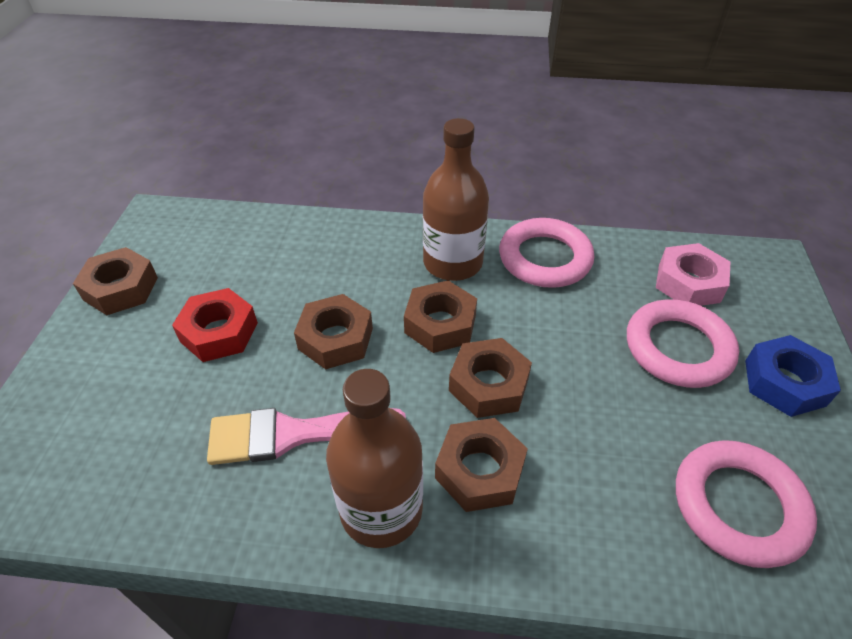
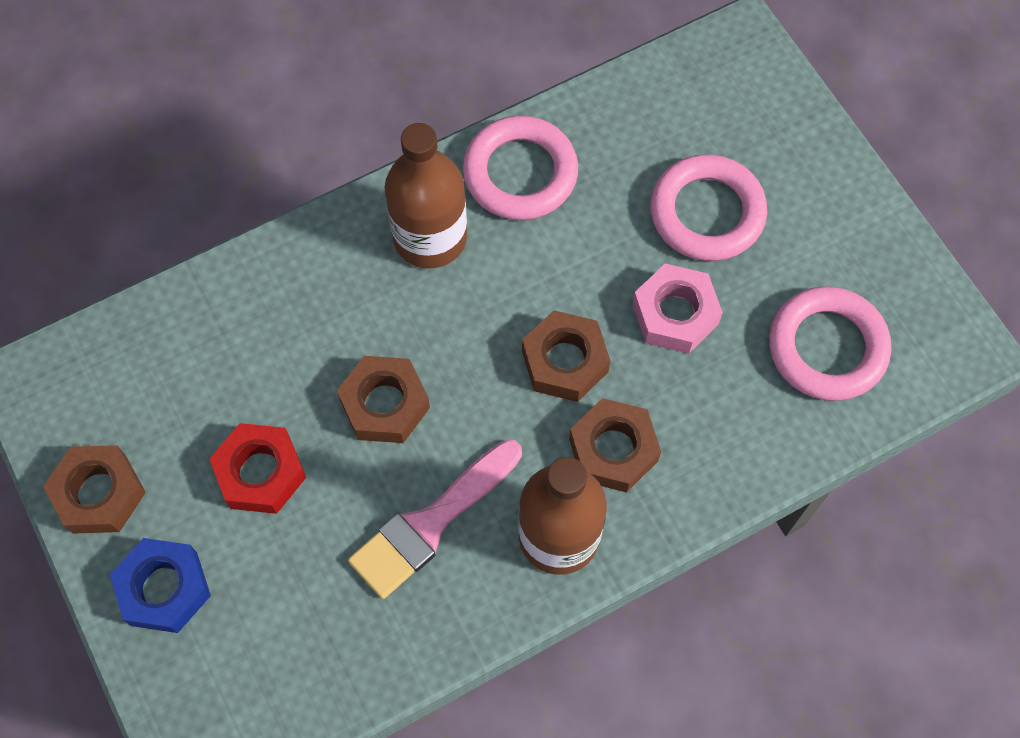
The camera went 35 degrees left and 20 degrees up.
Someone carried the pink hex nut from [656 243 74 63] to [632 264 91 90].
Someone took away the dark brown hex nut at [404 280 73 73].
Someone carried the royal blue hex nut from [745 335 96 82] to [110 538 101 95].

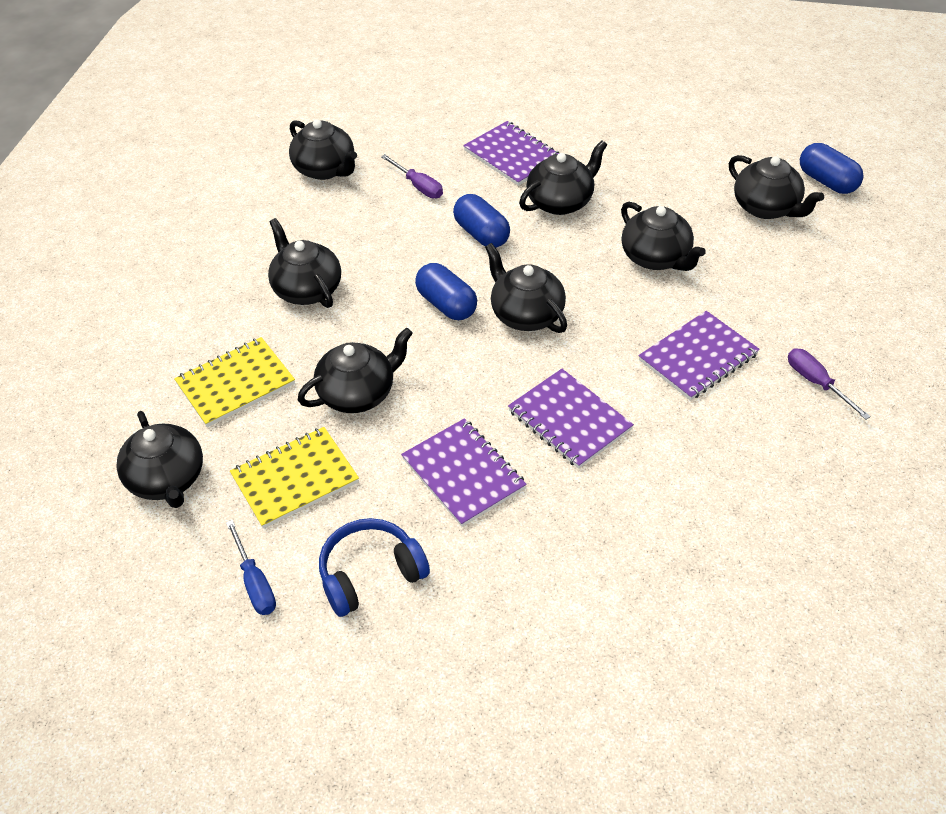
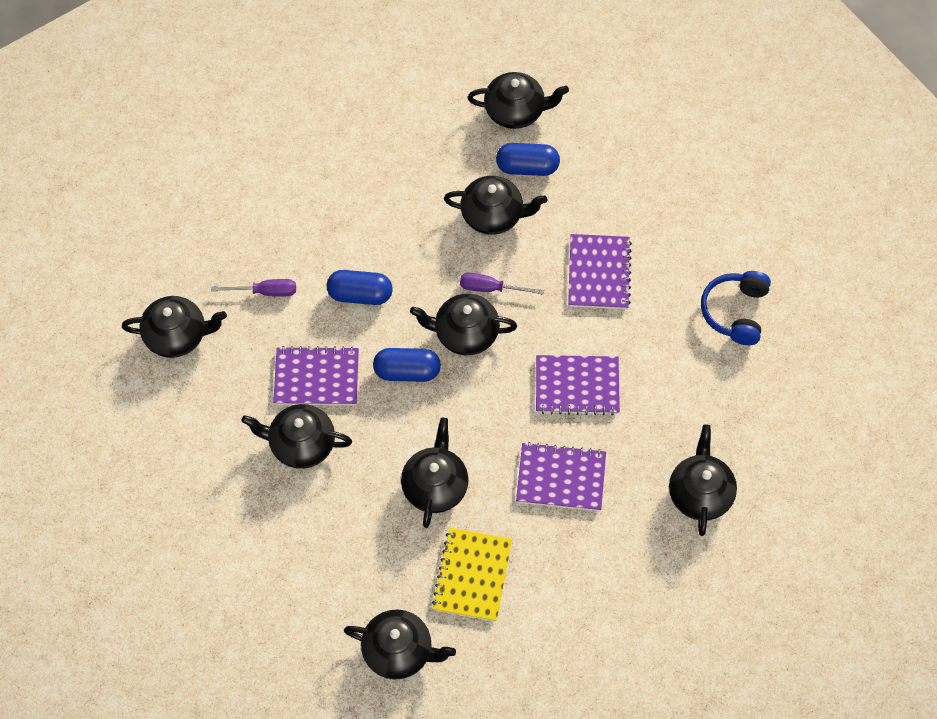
The camera went 50 degrees left and 15 degrees up.
Someone carried the purple notepad from [463 121 96 65] to [273 346 86 59].
Someone carried the black china teapot from [519 140 88 75] to [669 424 68 112].
Someone carried the royal blue capsule from [800 143 64 51] to [496 143 64 33].
Someone took away the bright yellow notepad at [174 337 121 90].
Someone carried the purple hand screwdriver from [788 348 83 72] to [460 273 84 22].
Someone carried the royal blue headset from [319 518 111 99] to [701 271 70 74].
Someone took away the royal blue hand screwdriver at [226 520 50 95].

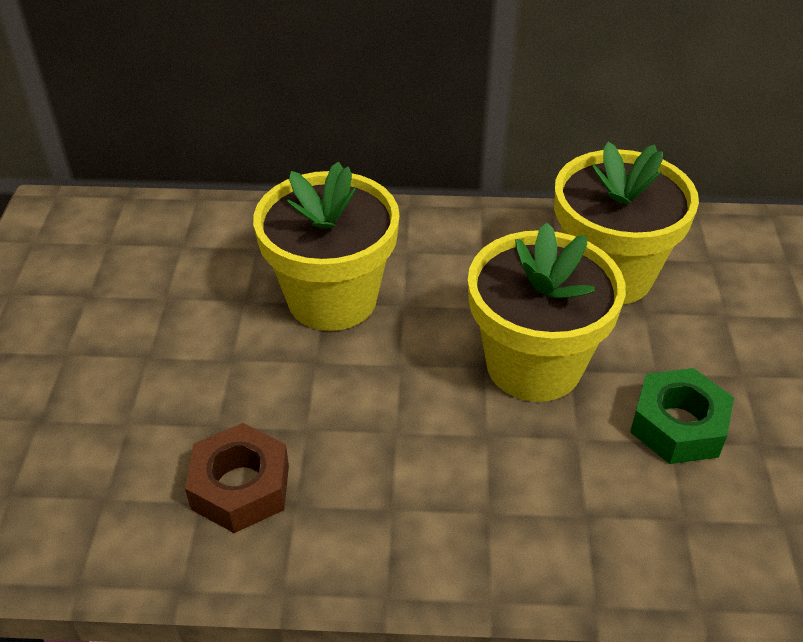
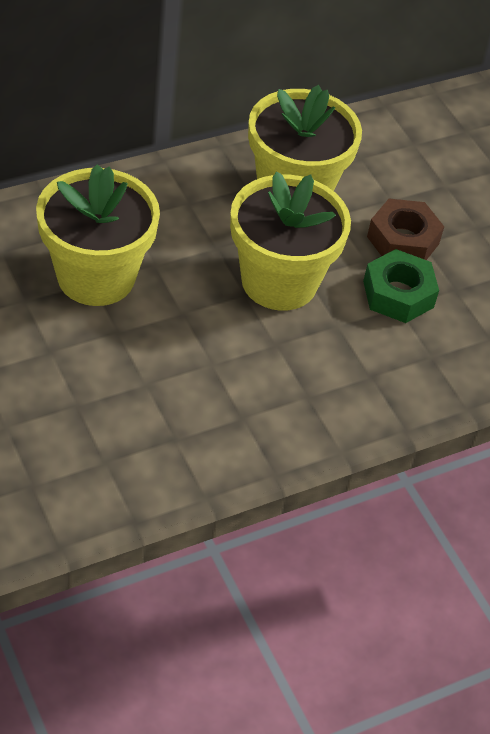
The camera went 35 degrees left and 5 degrees up.
Someone carried the dark brown hex nut from [185 423 104 110] to [367 199 77 61].

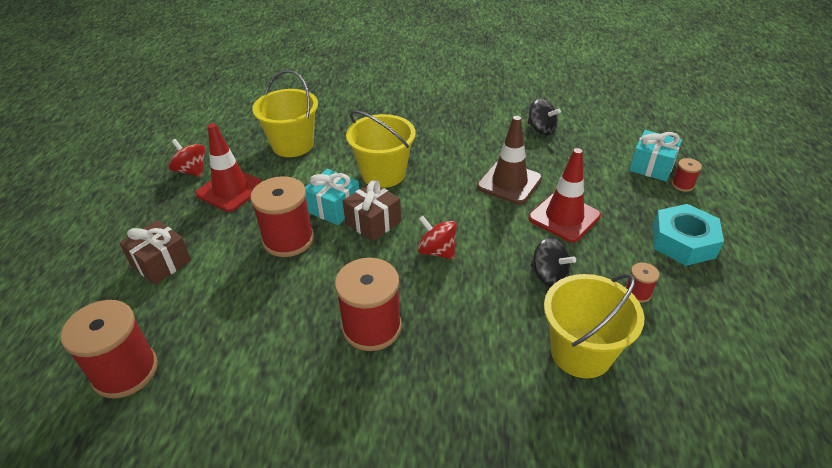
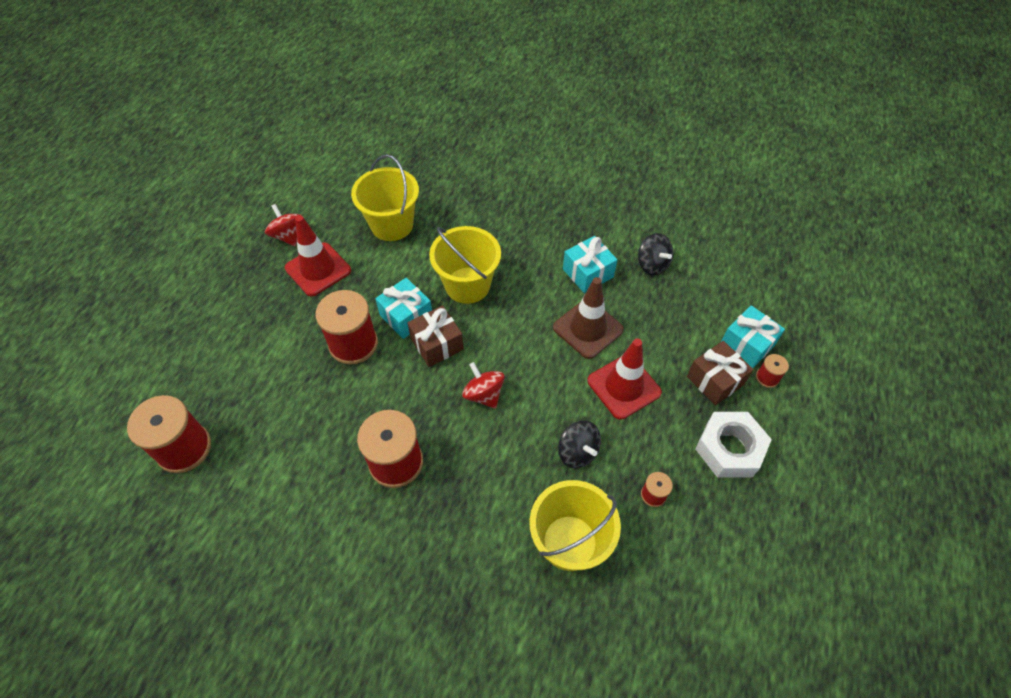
The camera went 15 degrees right and 15 degrees up.
Someone repainted the teal hex nut at [653 204 71 62], which became the snow-white hex nut at [695 412 77 65].
Someone carried the dark brown wrapped gift from [120 220 71 65] to [687 341 67 64].
Someone put down the teal wrapped gift at [563 236 54 57].

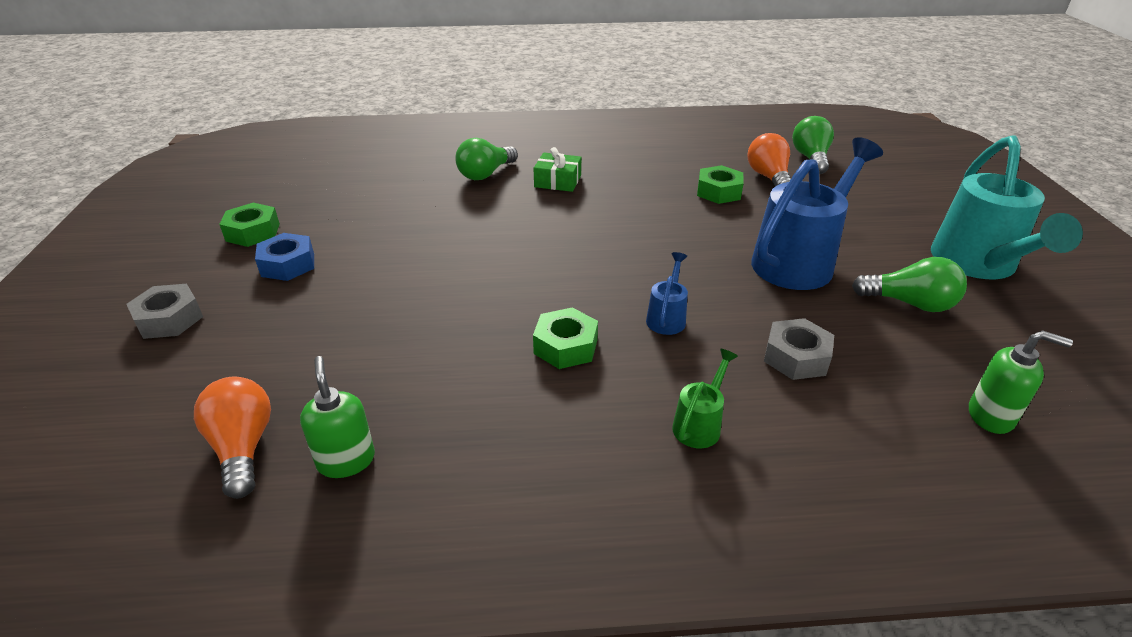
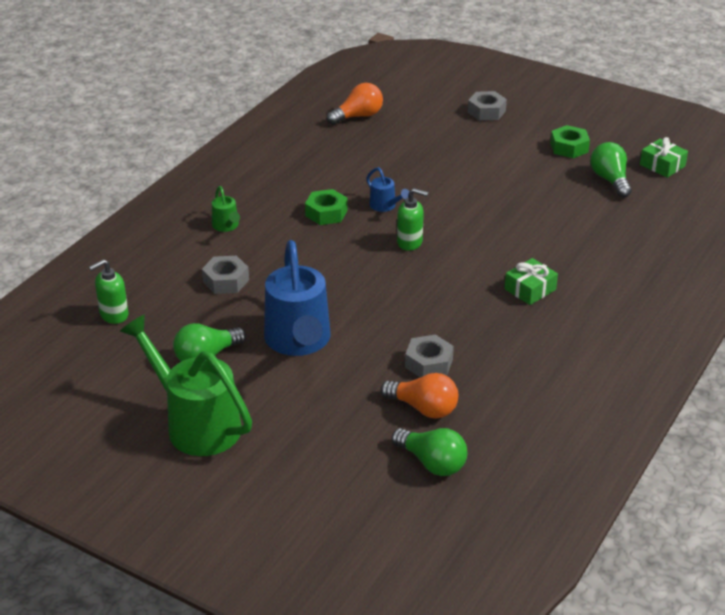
The camera went 125 degrees right and 0 degrees up.
Someone repainted the teal watering pot at [931 135 152 144], which became the green watering pot at [120 314 132 142].
Someone carried the green lightbulb from [455 138 63 42] to [590 142 42 56].
Someone repainted the green hex nut at [697 165 47 39], which became the ash-grey hex nut at [405 334 49 43].
Someone took away the royal blue hex nut at [255 233 59 48].
Someone carried the royal blue watering pot from [646 252 42 83] to [366 167 43 45].
Someone carried the green soap dispenser from [300 356 75 122] to [397 188 31 63].
Someone rotated the orange lightbulb at [194 377 77 122] by 45 degrees counterclockwise.
Someone put down the green wrapped gift at [640 137 48 41].

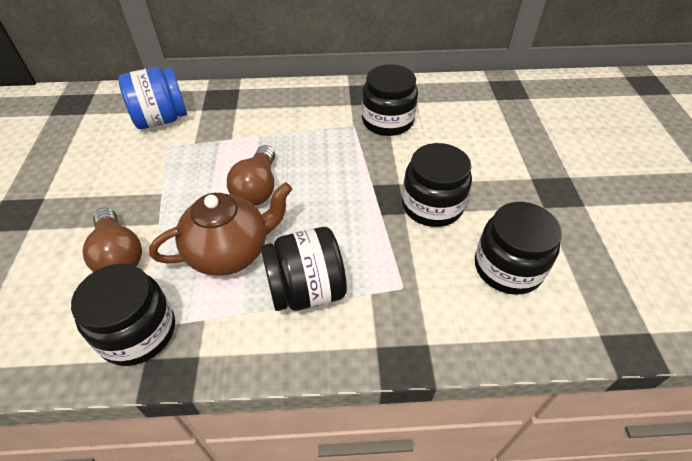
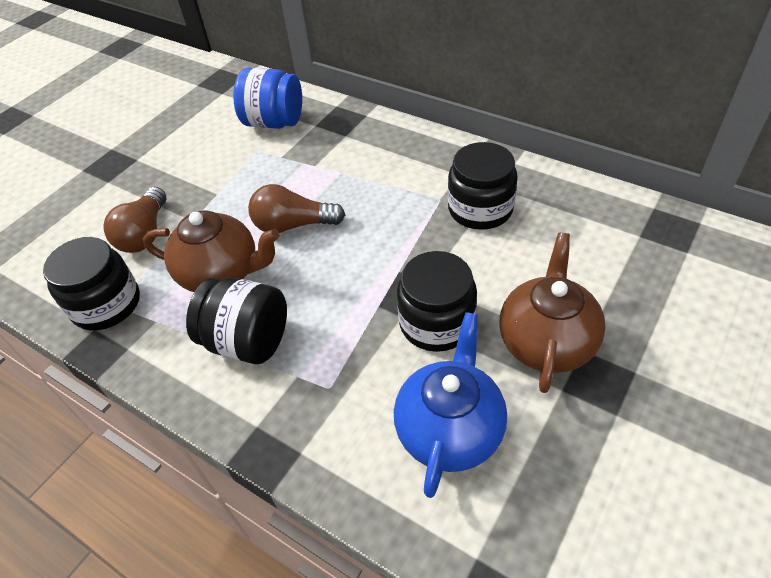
The camera went 40 degrees right and 0 degrees up.
Someone rotated the dark brown lightbulb at [227 145 48 61] by 45 degrees clockwise.
Someone swapped the black jar at [475 202 87 93] for the royal blue china teapot at [394 312 113 186].
Someone put down the dark brown china teapot at [499 233 107 160].

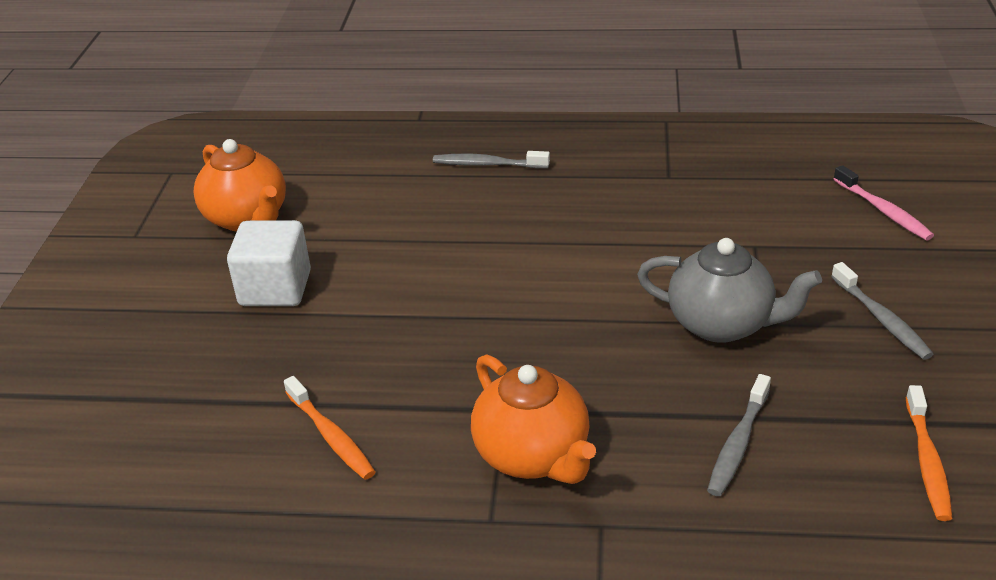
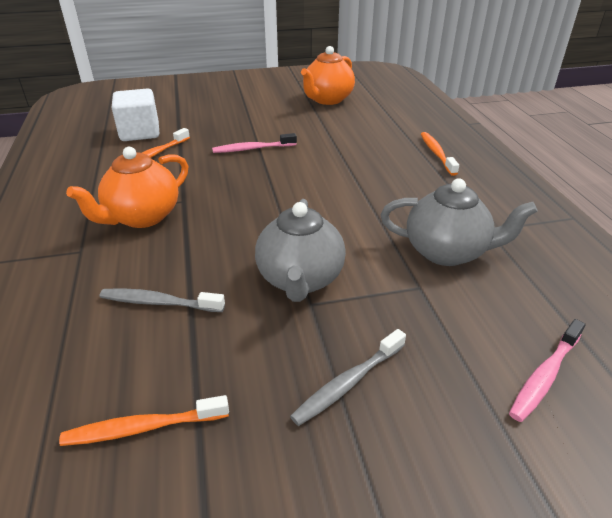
The camera went 70 degrees right and 0 degrees up.
Someone repainted the ash-grey dental brush at [433 151 117 18], which became the orange dental brush at [421 132 38 44].
Someone carried the snow-white solid cube from [227 220 84 86] to [112 88 47 53].
Someone put down the pink dental brush at [212 133 85 20].
Someone put down the ash-grey china teapot at [381 178 157 88].

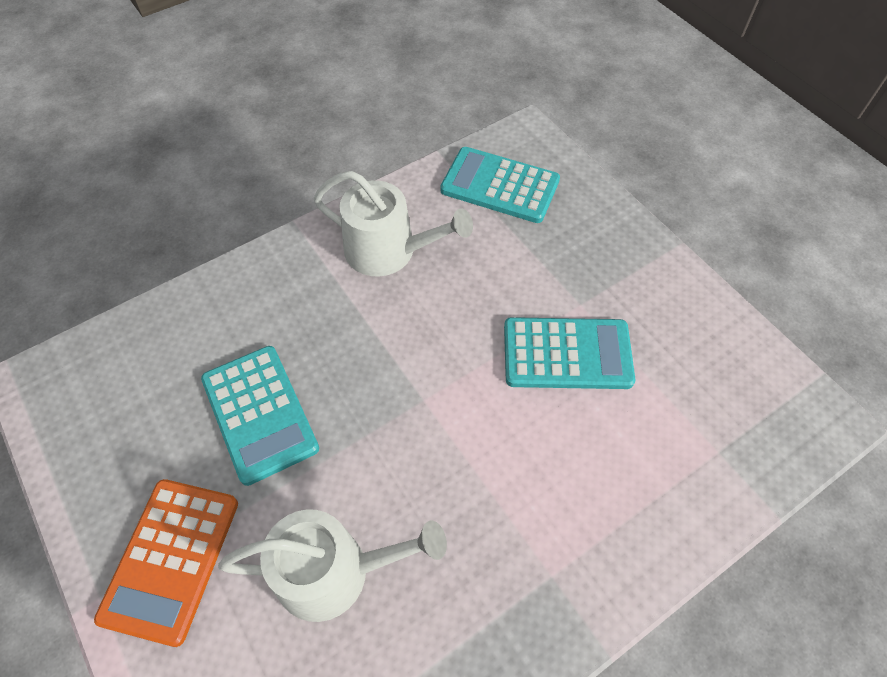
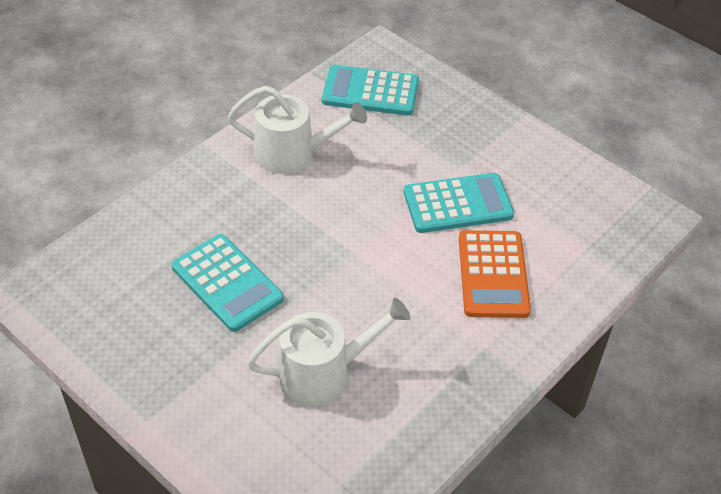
The camera went 15 degrees left and 10 degrees down.
Someone carried the orange adding machine from [94 479 144 168] to [459 230 72 88].

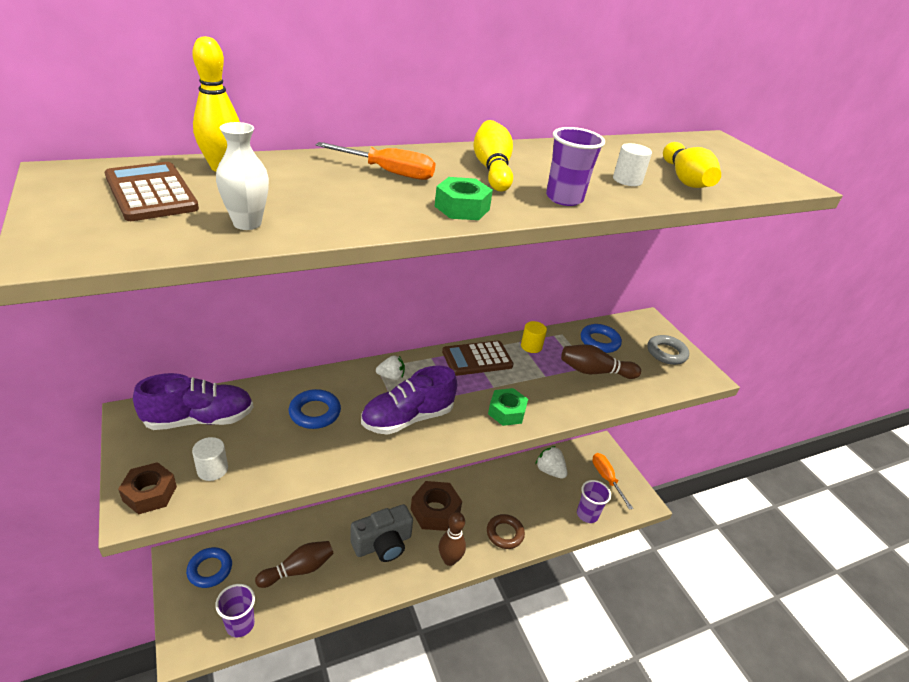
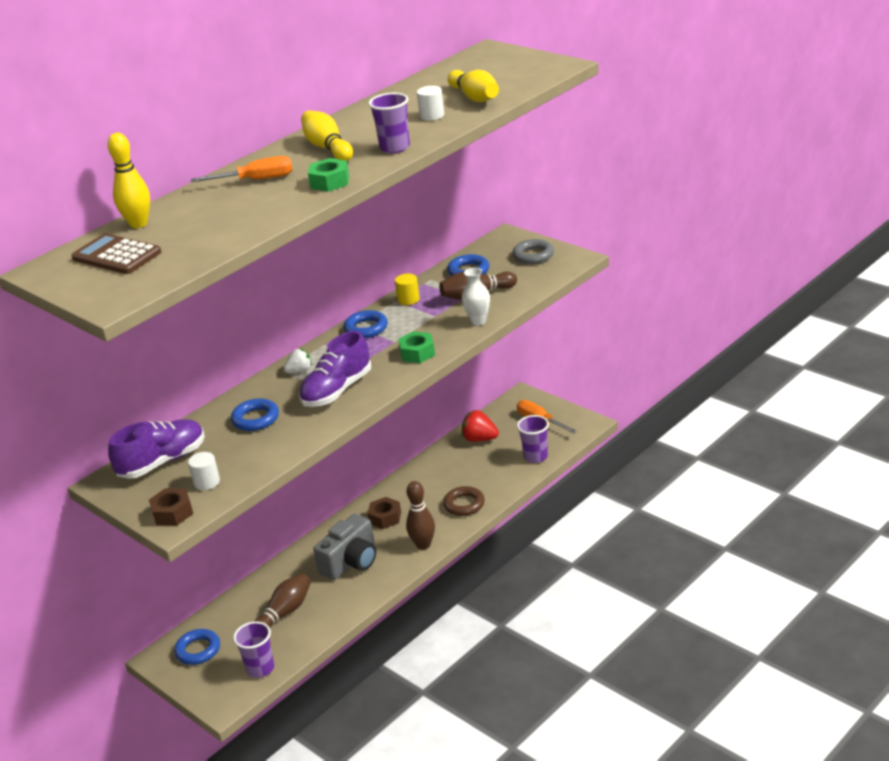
The camera went 15 degrees left and 5 degrees down.
Someone carried the snow-white tall vase from [216 122 53 108] to [462 268 28 57].
Someone swapped the dark brown adding machine at [442 341 71 35] for the royal blue ring at [344 310 44 28].
Someone repainted the snow-white toy strawberry at [535 446 32 33], which became the scarlet toy strawberry at [461 410 38 32].
Someone scaled the dark brown hex nut at [411 481 51 50] by 0.62.

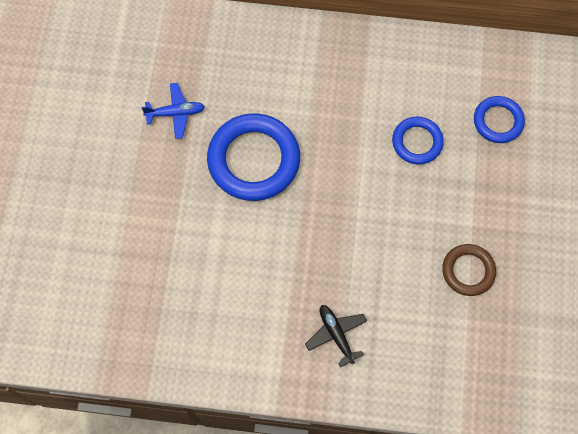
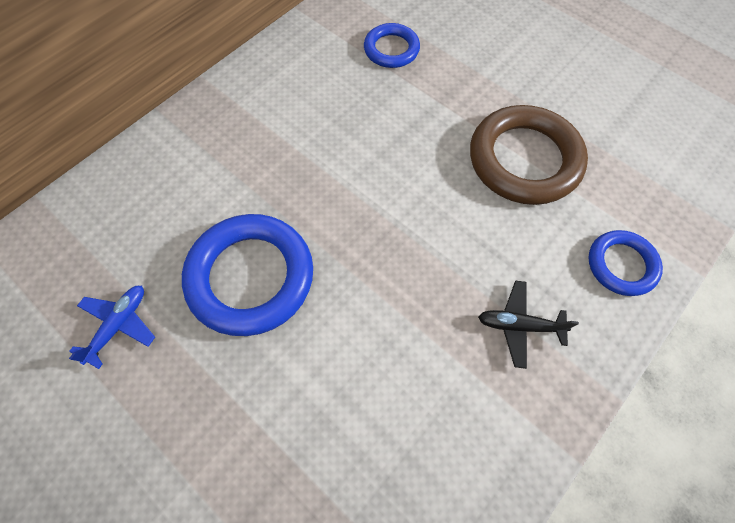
The camera went 55 degrees left and 5 degrees down.
Someone carried the royal blue ring from [392 117 52 48] to [588 230 75 66].
Someone scaled the dark brown ring at [442 244 54 52] by 1.80.

